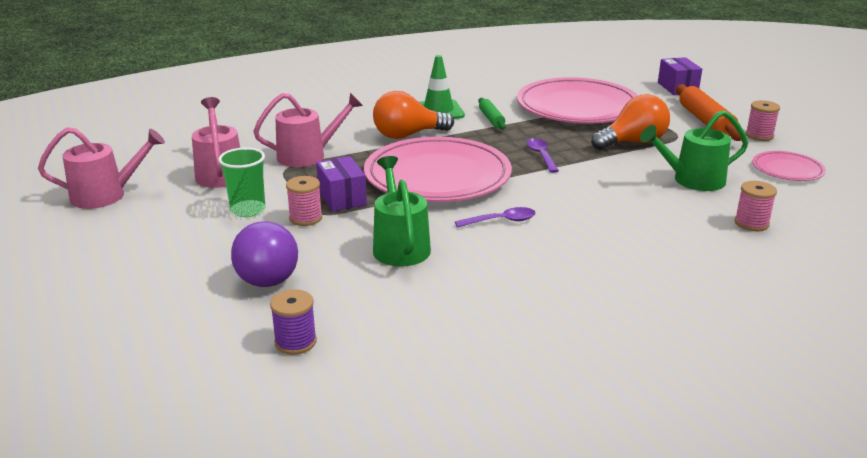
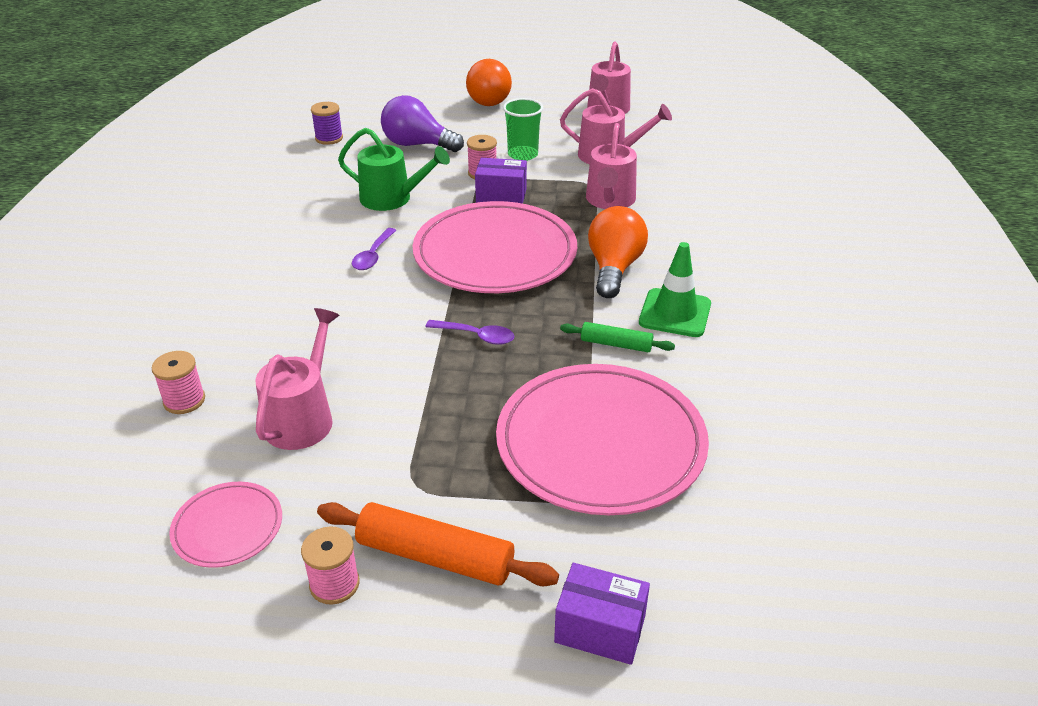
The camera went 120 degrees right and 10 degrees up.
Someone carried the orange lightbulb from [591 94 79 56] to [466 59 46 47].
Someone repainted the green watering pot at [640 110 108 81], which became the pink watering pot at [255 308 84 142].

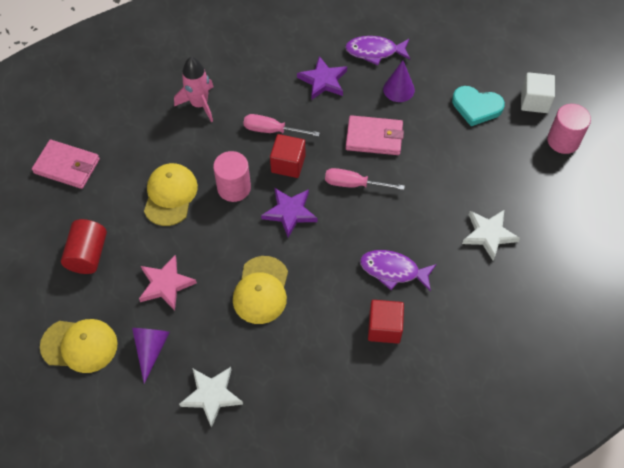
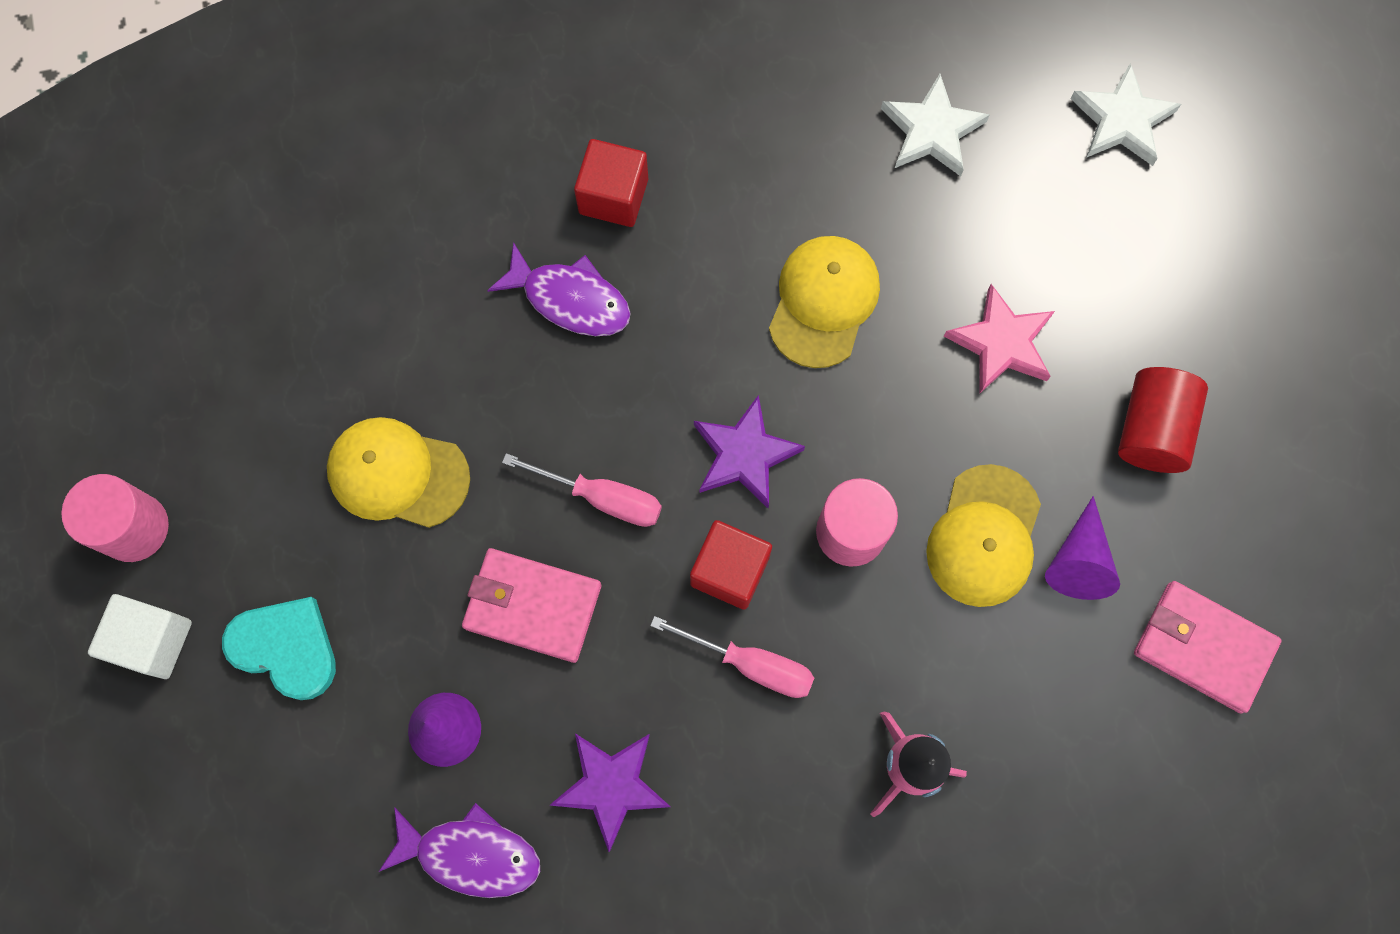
The camera went 170 degrees left and 15 degrees up.
Someone carried the snow-white five-pointed star from [462 210 58 51] to [1070 63 111 103].
Someone carried the bright yellow baseball cap from [40 319 78 54] to [327 417 143 111].
Someone carried the purple solid cone from [132 328 38 56] to [1045 496 75 104].

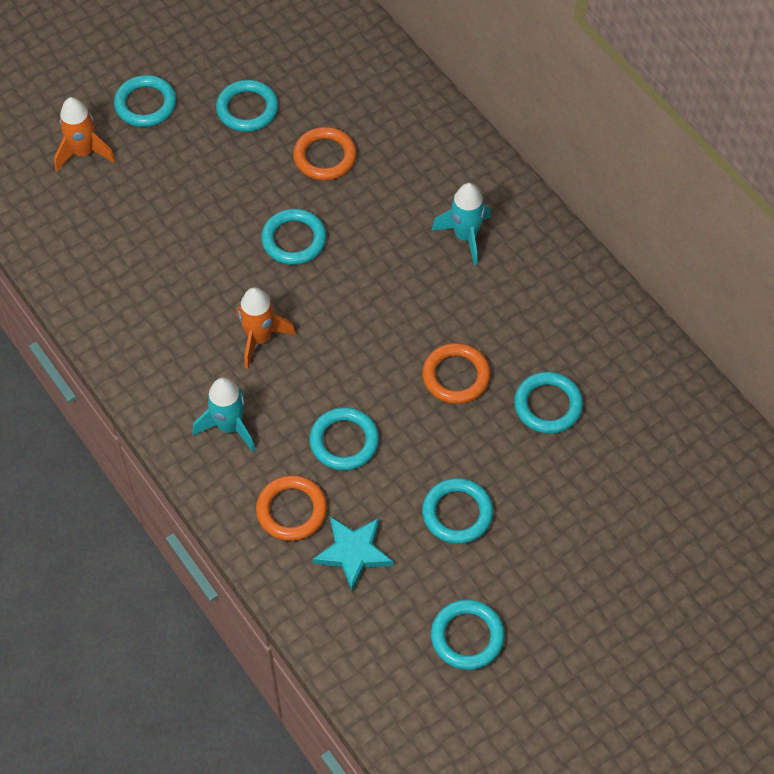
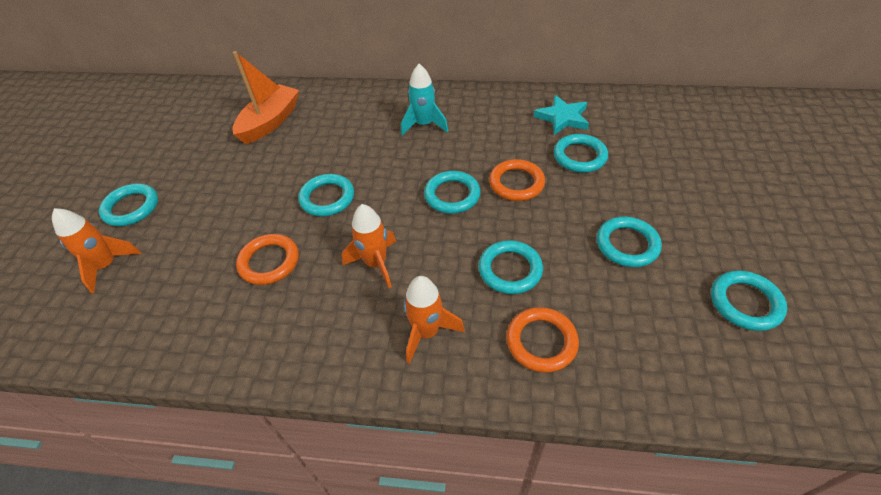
The camera went 45 degrees left and 10 degrees down.
Someone carried the teal ring from [216 80 62 52] to [424 171 56 43].
Someone carried the orange ring from [293 127 64 54] to [236 234 63 51].
Someone repainted the teal spaceship at [193 378 62 74], which became the orange spaceship at [403 276 62 88].
Someone carried the teal five-pointed star from [312 516 81 75] to [534 95 55 40].
Someone put down the orange sailboat at [233 51 66 93].

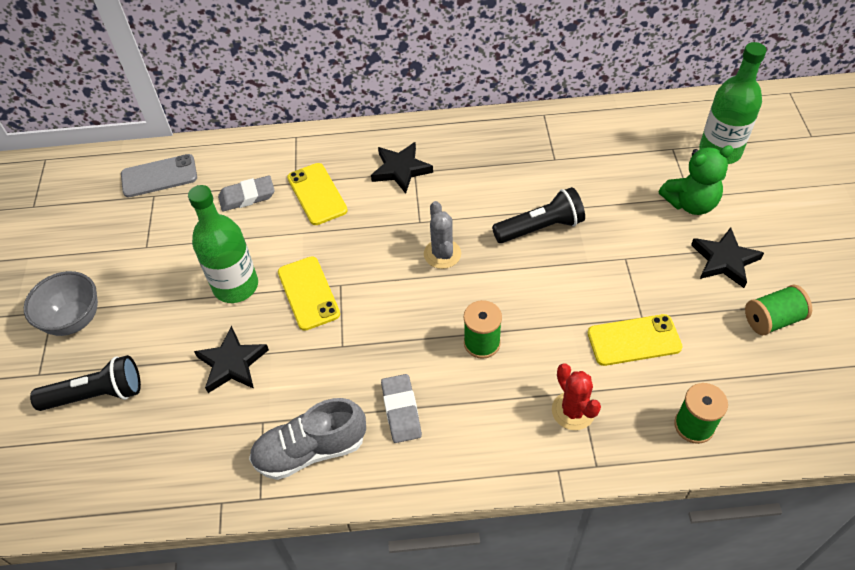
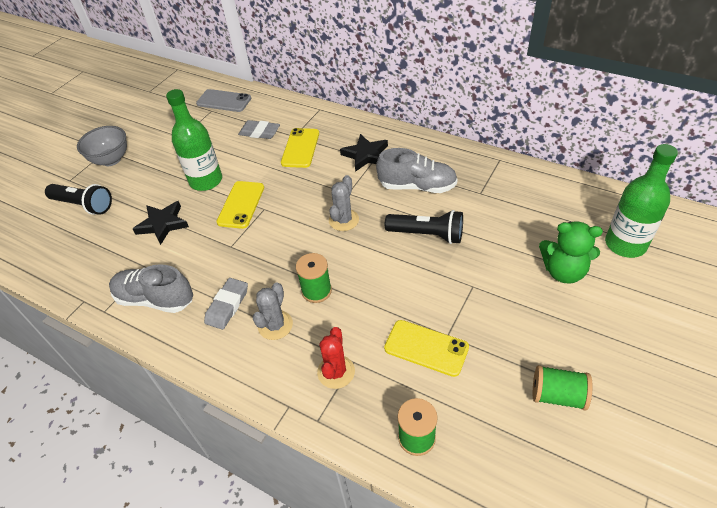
The camera went 35 degrees right and 5 degrees down.
Someone took away the black five-pointed star at [691 227 73 61].
Someone put down the ash-grey shoe at [376 148 82 45].
Someone put down the ash-grey prickly plant at [252 282 41 58].

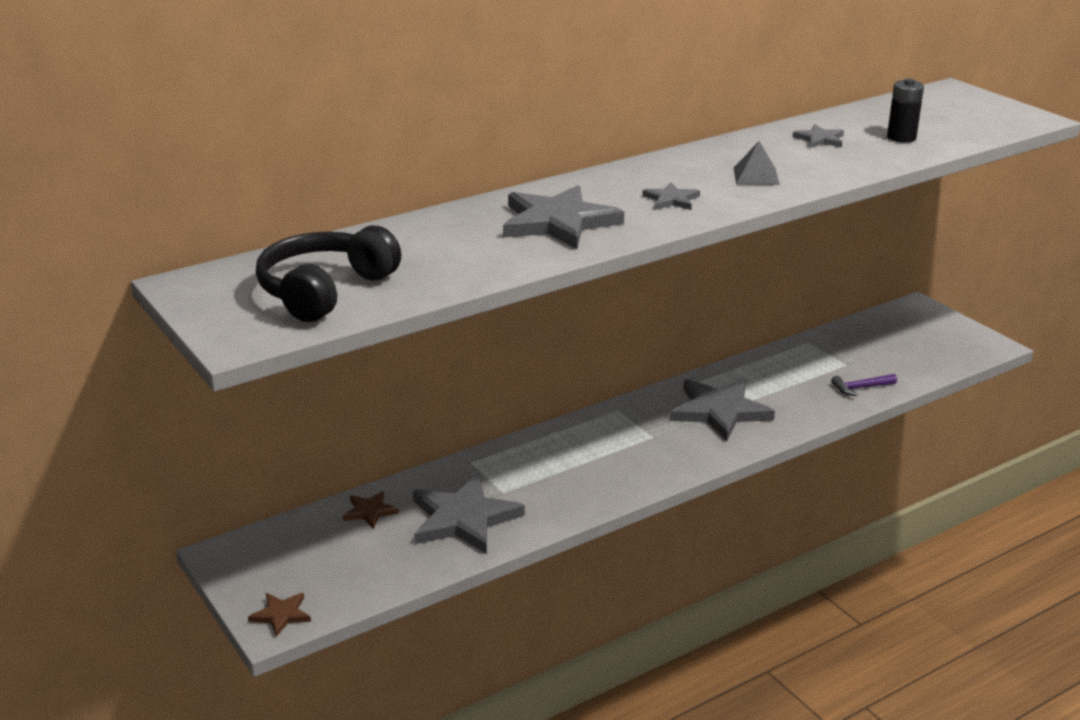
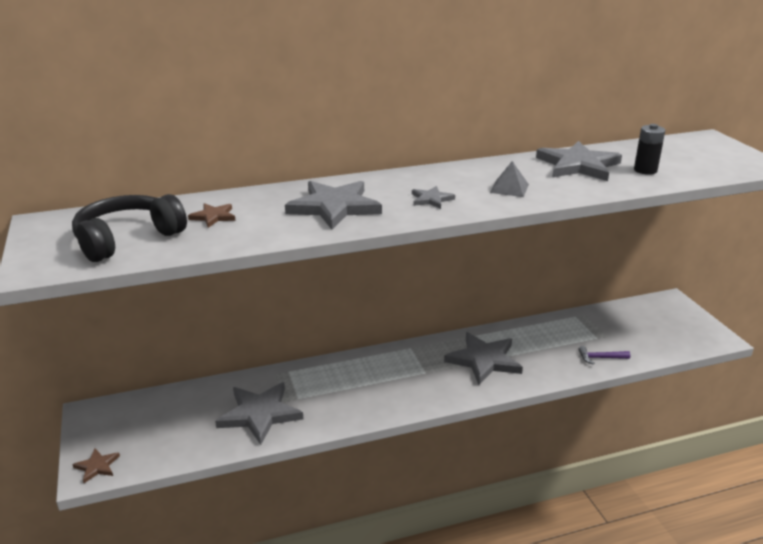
The camera went 15 degrees right and 0 degrees up.
Someone scaled the ash-grey five-pointed star at [792 124 52 24] by 2.08.
Someone carried the dark brown five-pointed star from [343 491 56 38] to [188 203 47 25].

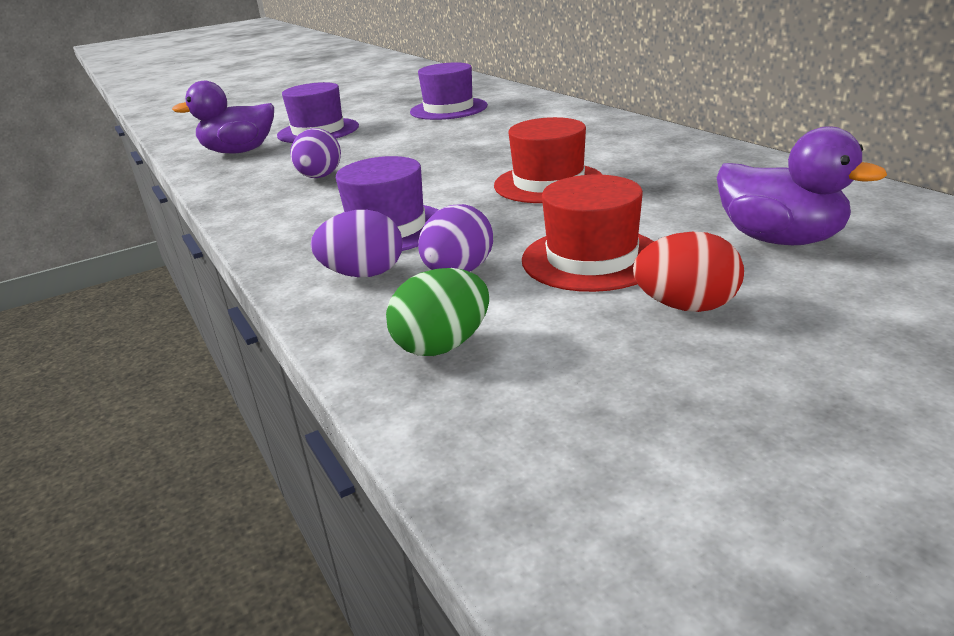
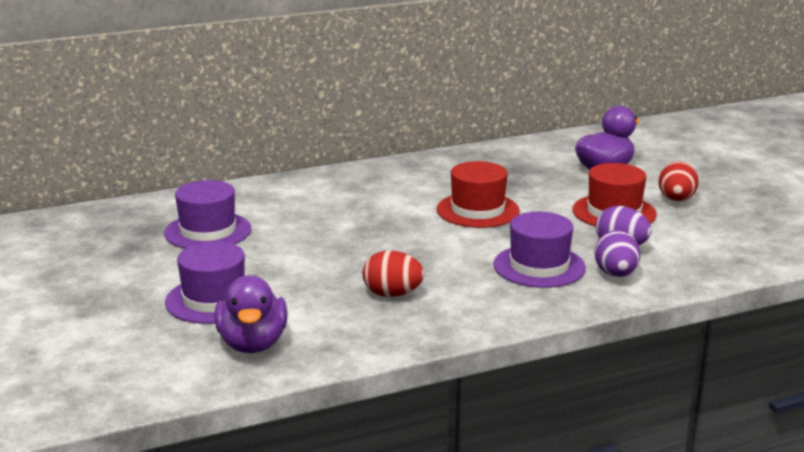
The camera went 85 degrees left and 5 degrees down.
Someone repainted the purple toy egg at [290 128 51 50], which became the scarlet toy egg at [363 251 61 46].
Someone took away the green toy egg at [386 268 103 88].

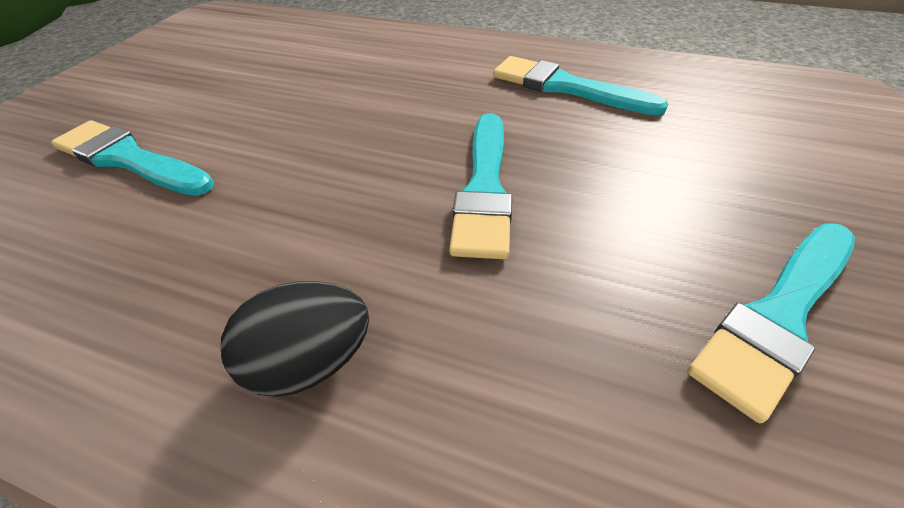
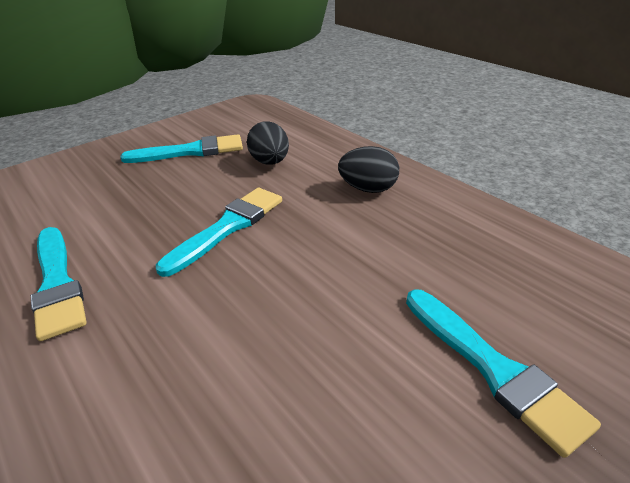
The camera went 150 degrees left and 10 degrees down.
Someone put down the black toy egg at [247 121 42 44].

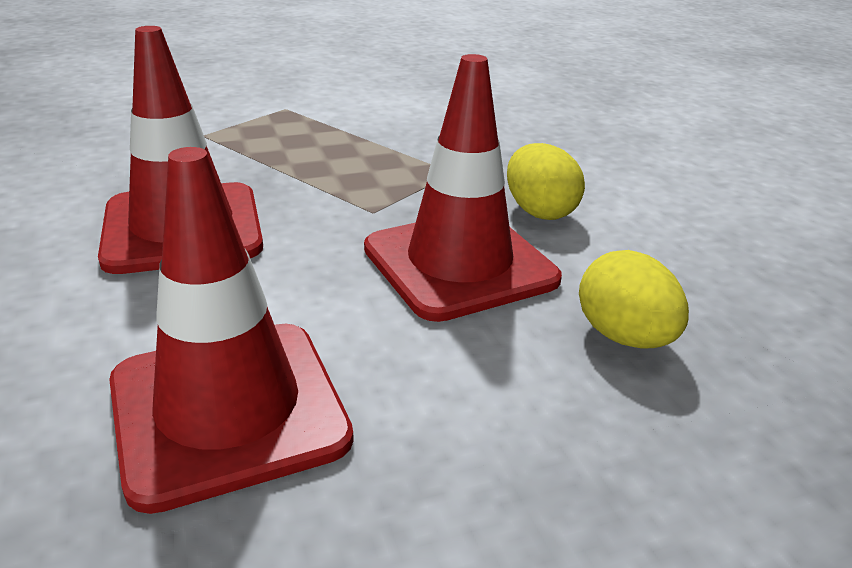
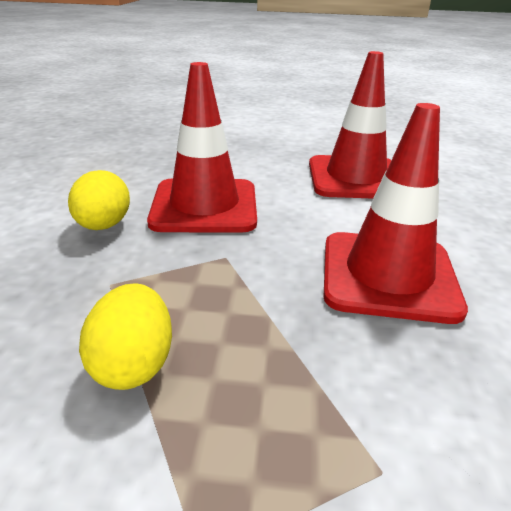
The camera went 155 degrees left and 0 degrees up.
Someone carried the bright yellow toy egg from [579 250 110 99] to [79 283 93 107].

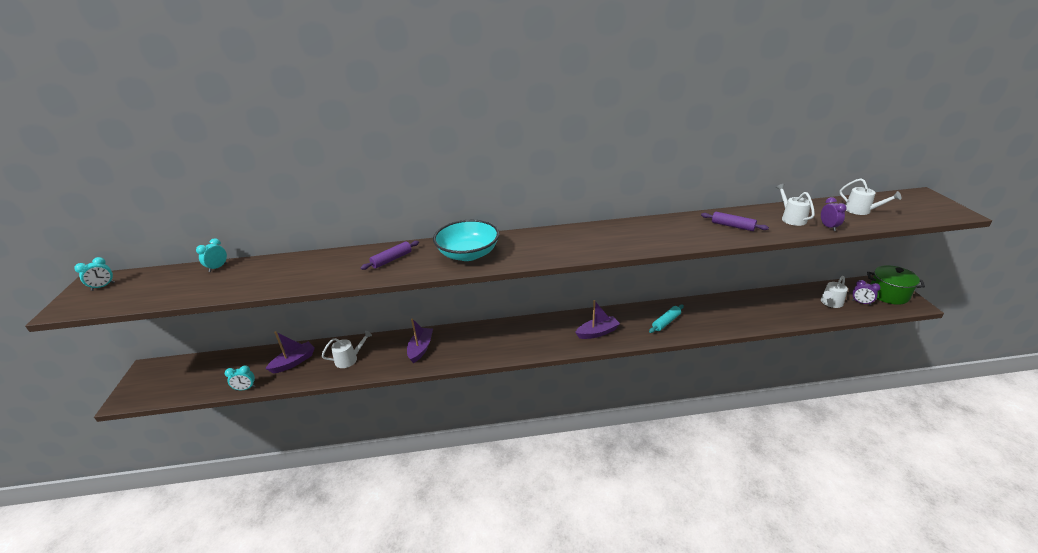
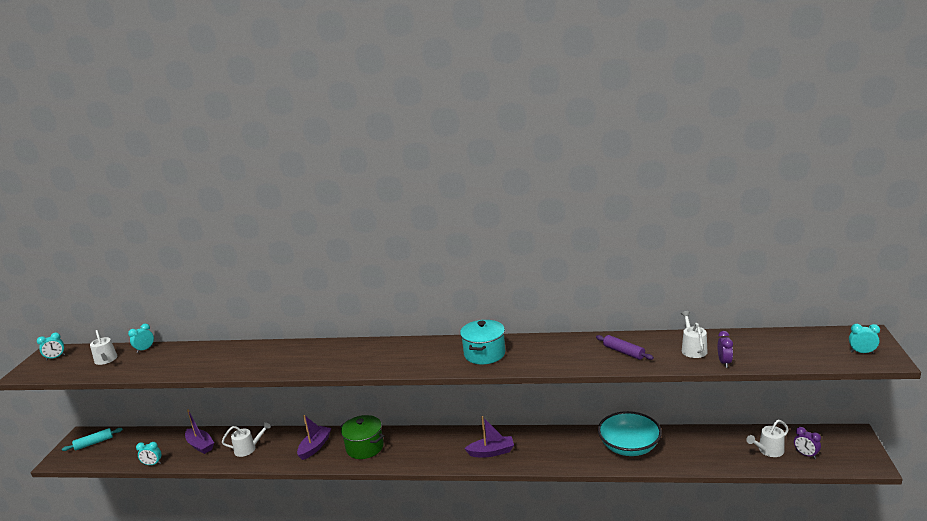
The camera went 15 degrees right and 10 degrees down.
Someone carried the snow-white watering pot from [839 178 62 37] to [90 330 28 35].
Someone carried the teal serving bowl from [433 220 66 41] to [598 411 64 45].
Someone took away the purple rolling pin at [361 241 58 29].
Someone carried the green stockpot from [867 265 58 40] to [340 415 44 44].
Someone carried the teal rolling pin from [649 305 35 28] to [62 428 61 23].
Someone rotated the purple sailboat at [265 331 50 42] by 75 degrees clockwise.
Someone put down the teal stockpot at [460 320 45 44].
Someone put down the teal bedside clock at [849 324 31 29].

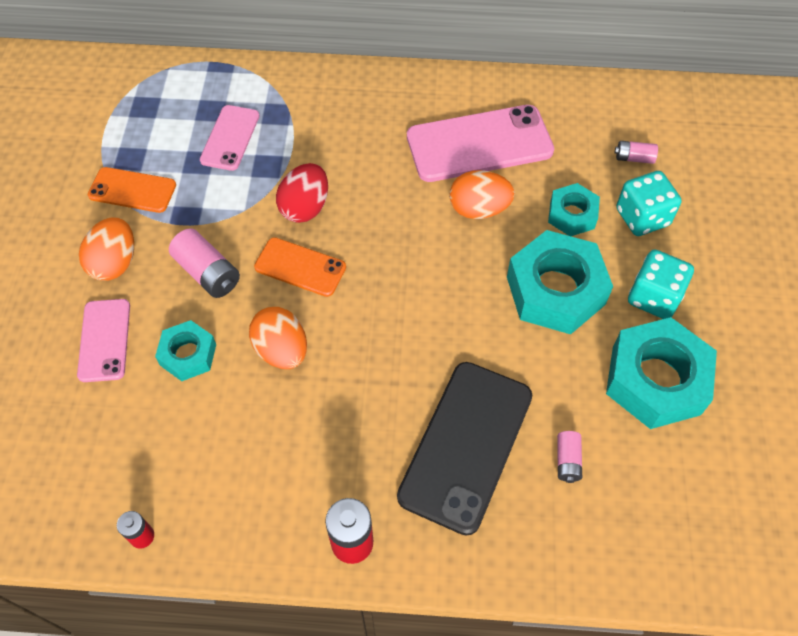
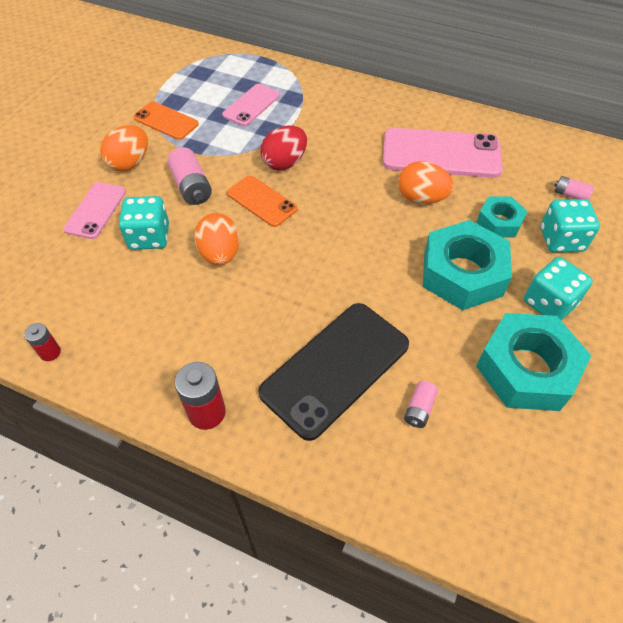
The camera went 20 degrees right and 5 degrees down.
Someone swapped the teal hex nut at [155 320 61 61] for the teal game die at [119 196 50 54].

